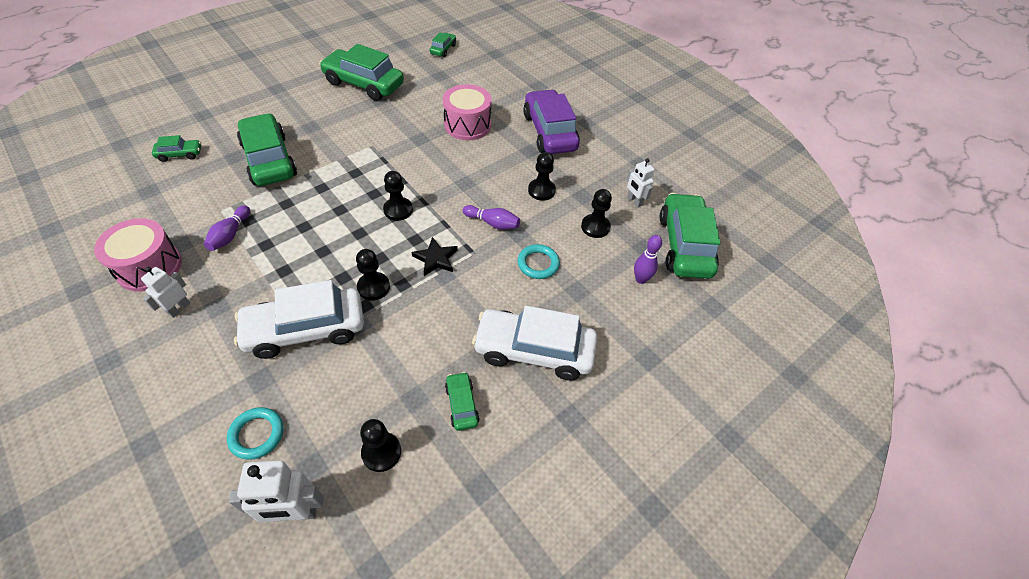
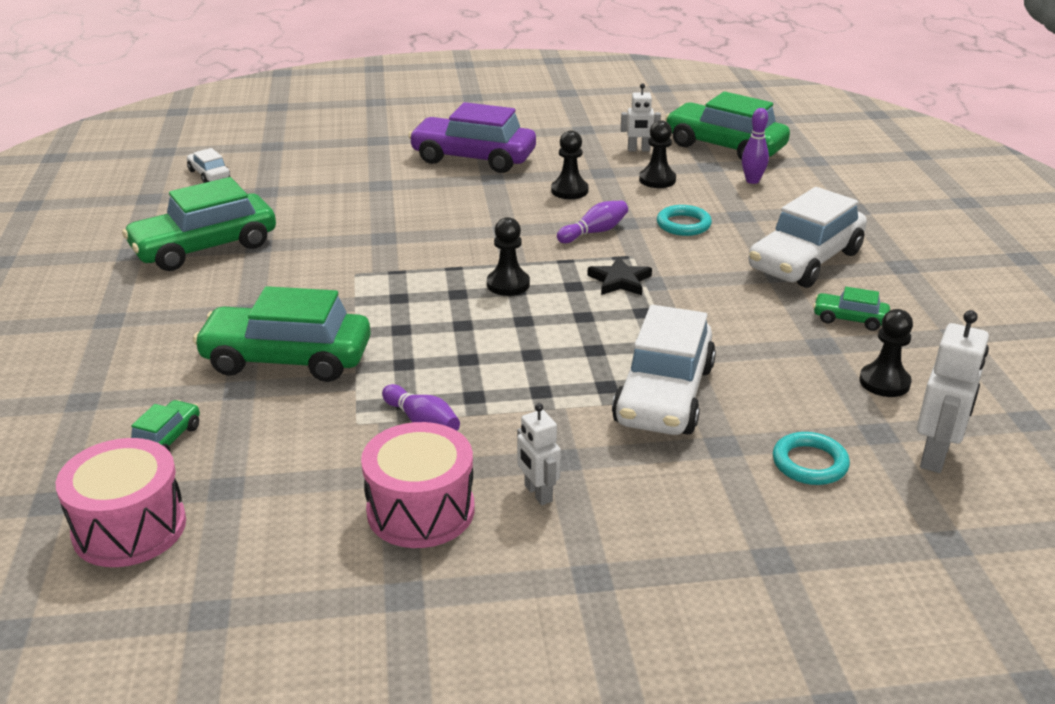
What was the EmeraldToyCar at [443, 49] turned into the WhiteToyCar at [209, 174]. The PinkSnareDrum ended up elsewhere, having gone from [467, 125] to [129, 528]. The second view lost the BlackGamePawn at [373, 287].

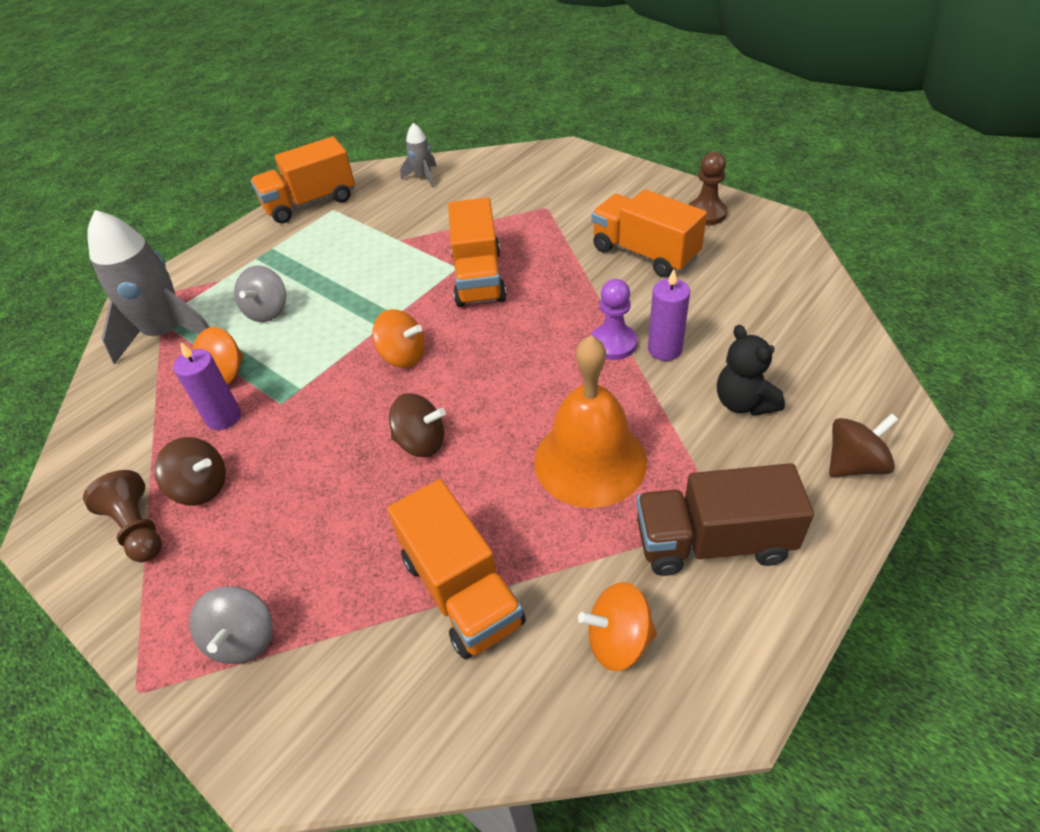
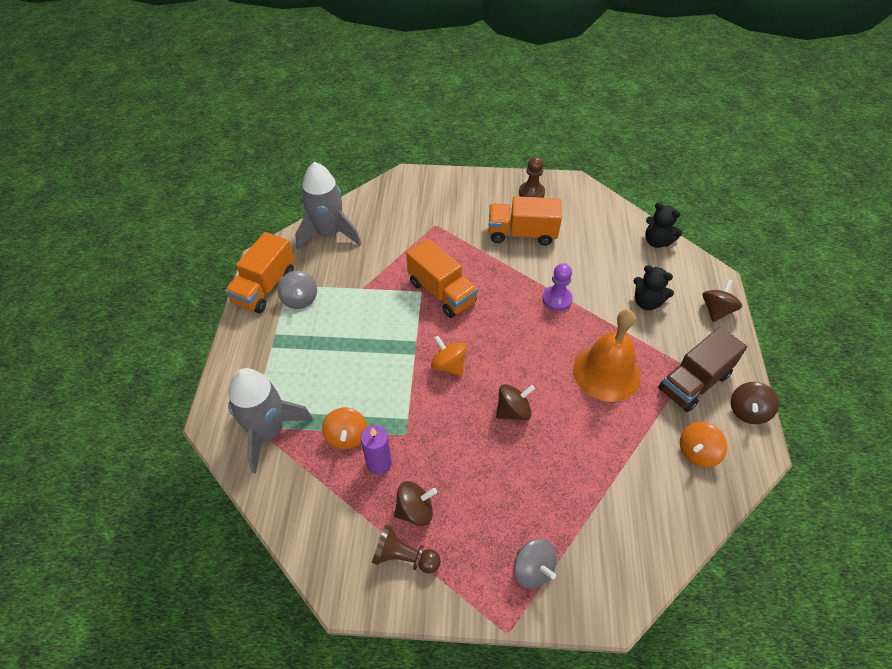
The size of the GrayRocket at [423, 177] changed by a factor of 2.04. The GraySpinningTop ended up elsewhere, having gone from [267, 311] to [300, 299]. The second view lost the VioletPillarCandle at [664, 349]. The BrightOrangeSpinningTop at [403, 356] ended up facing another way, 120 degrees counterclockwise from before. The second view lost the BrightOrangeLorry at [461, 590]. The second view gained the BlackTeddy at [657, 241]. The second view gained the BrownSpinningTop at [748, 411].

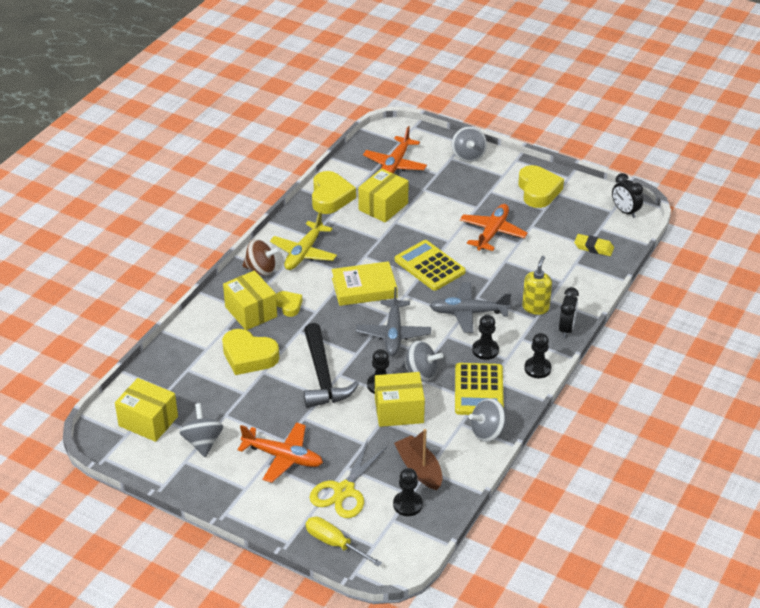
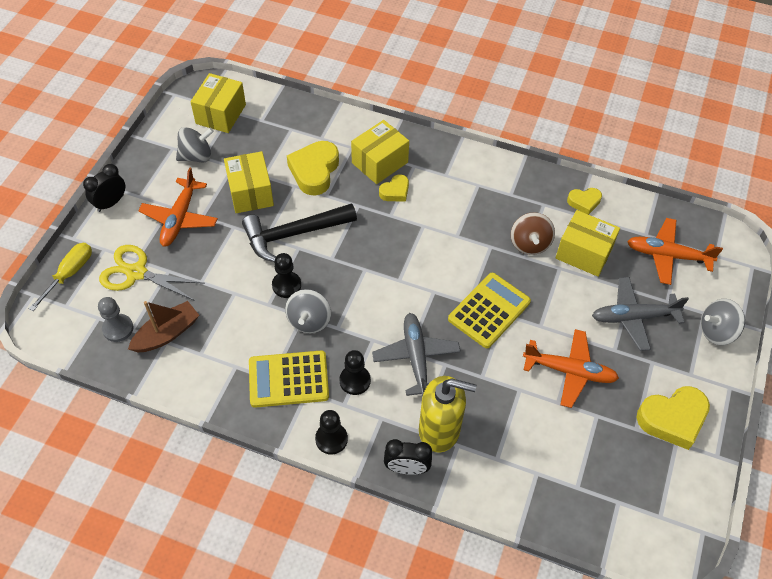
The size of the BrightYellowHeart at [330, 197] changed by a factor of 0.55. The BlackAlarmClock ended up elsewhere, having gone from [625, 211] to [110, 203]. The second view lost the BrightYellowPlane at [304, 253]. The second view lost the BrightYellowEraser at [593, 248]. The BrownSpinningTop ended up elsewhere, having gone from [261, 269] to [529, 244]. The size of the BrightYellowPumpBottle at [535, 307] changed by a factor of 1.51. The second view lost the BrightYellowHardback at [364, 288]. The GrayPlane ended up elsewhere, having gone from [393, 334] to [633, 317]. The BrightYellowPackage ended up elsewhere, having gone from [399, 411] to [250, 193]. The second view lost the GraySpinningTop at [487, 432]. What was the BlackGamePawn at [407, 504] turned into the GrayGamePawn at [118, 328].

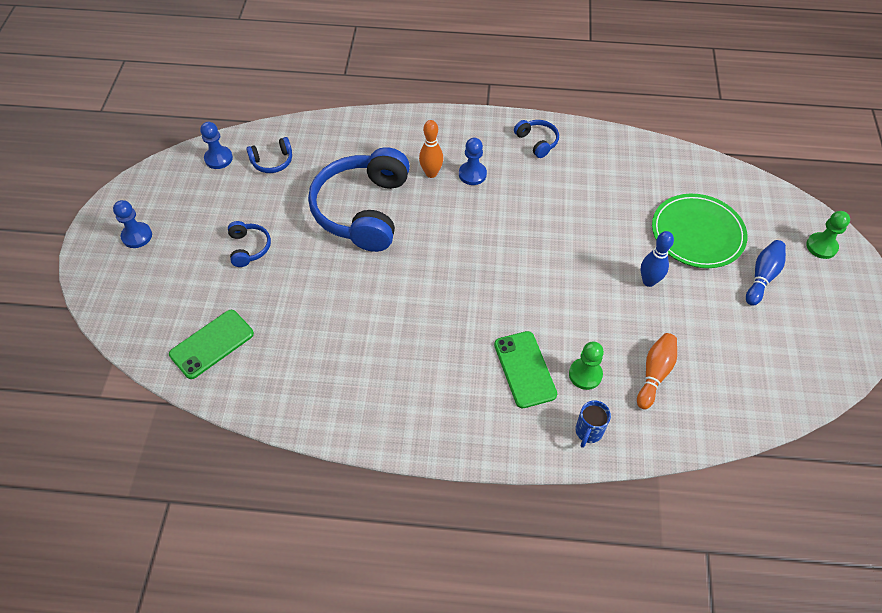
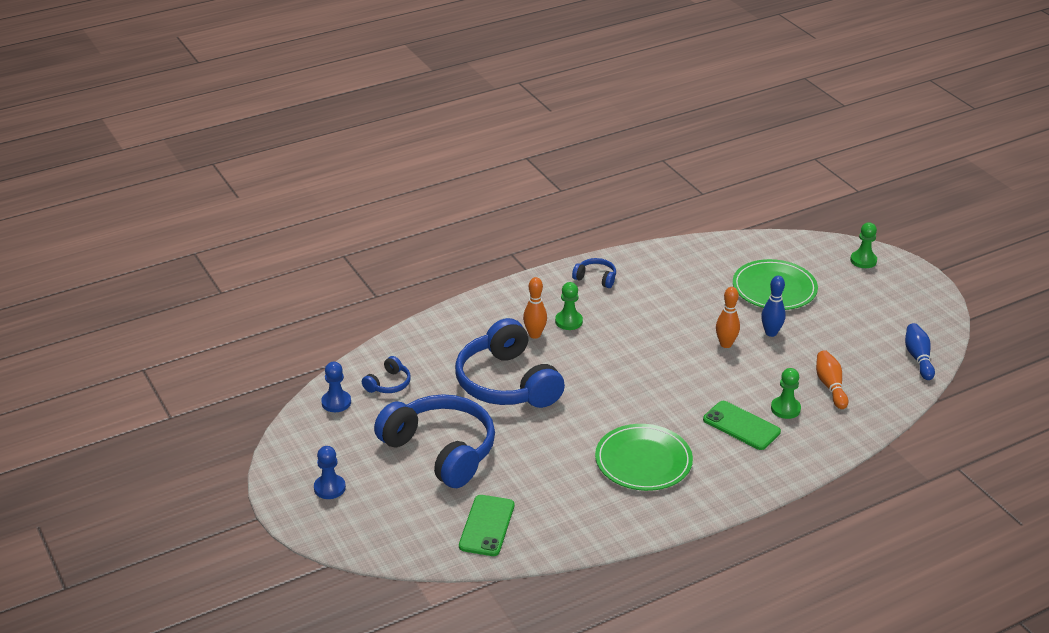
What was the CobaltGamePawn at [472, 174] turned into the EmeraldGamePawn at [568, 321]. The size of the CobaltHeadset at [249, 248] changed by a factor of 2.32. The CobaltTenpin ended up elsewhere, having gone from [762, 277] to [918, 358]. The second view lost the CobaltTeaMug at [588, 432]. The second view gained the BrightOrangeTenpin at [725, 344]. The second view gained the EmeraldFlatDish at [643, 461].

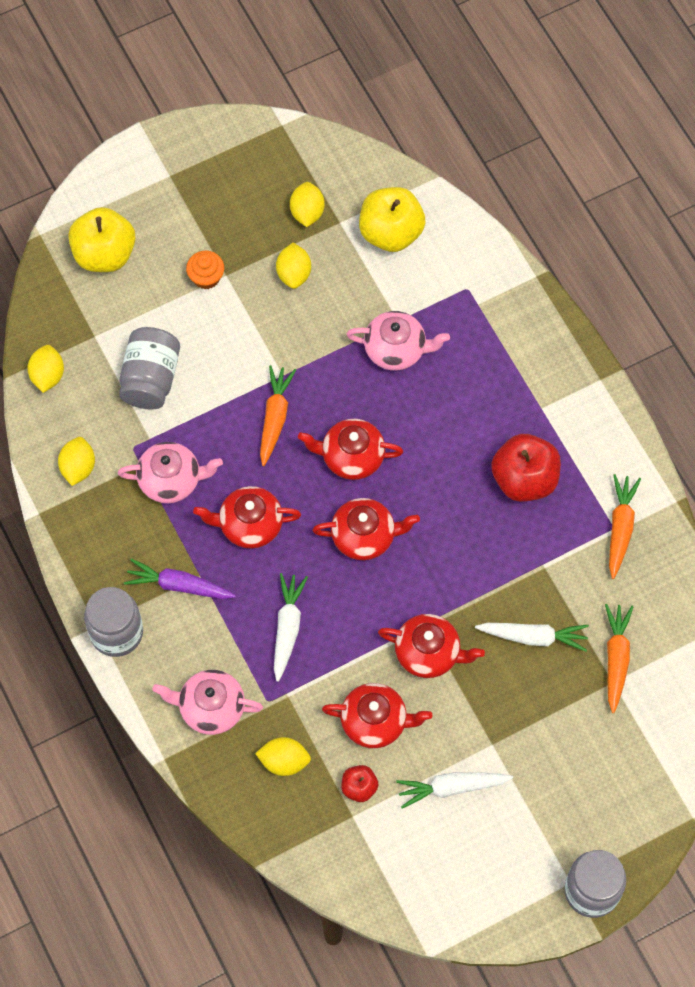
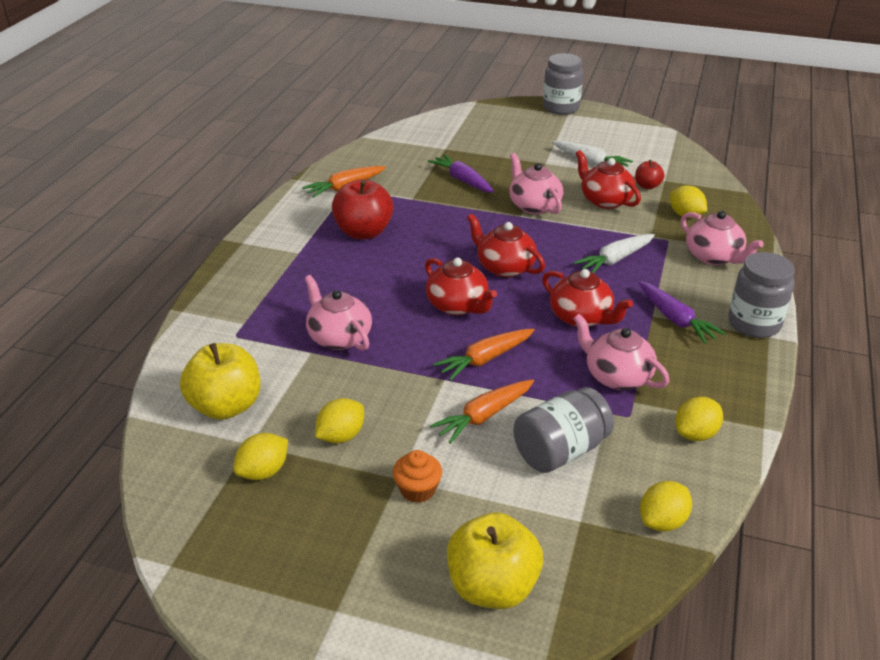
The BrightOrangeCarrot ended up elsewhere, having gone from [616, 659] to [484, 416]. What was the RedChinaTeapot at [429, 653] turned into the PinkChinaTeapot at [534, 205]. What was the WhiteCarrot at [533, 637] turned into the VioletCarrot at [462, 180].

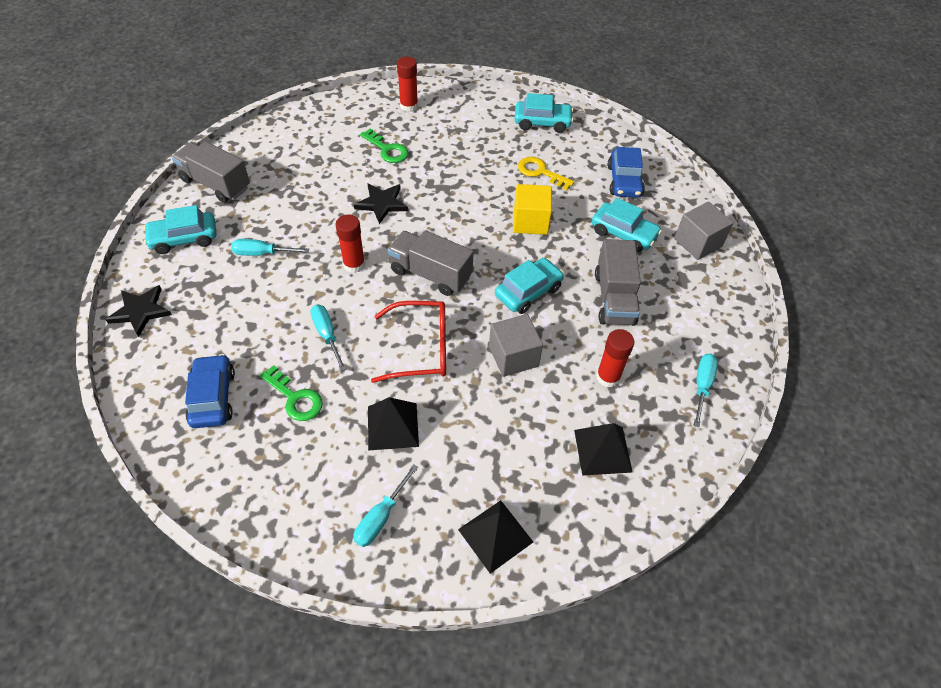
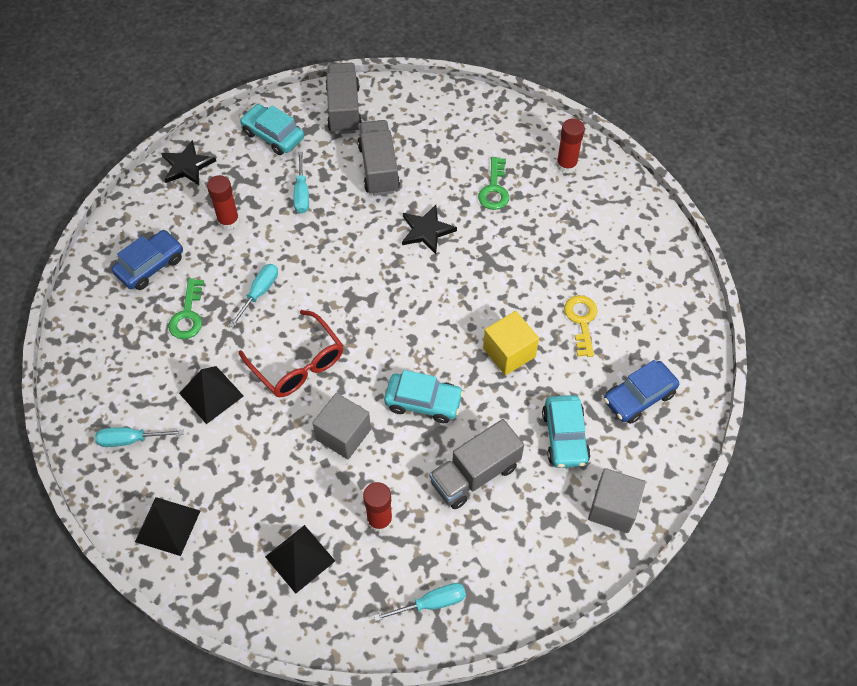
The second view lost the TurquoiseToyCar at [542, 122]. The RedStickOfGlue ended up elsewhere, having gone from [354, 264] to [228, 221]. The GrayLorry ended up elsewhere, having gone from [430, 274] to [379, 169]. The TurquoiseFlatScrewdriver at [262, 253] ended up facing another way, 150 degrees counterclockwise from before.

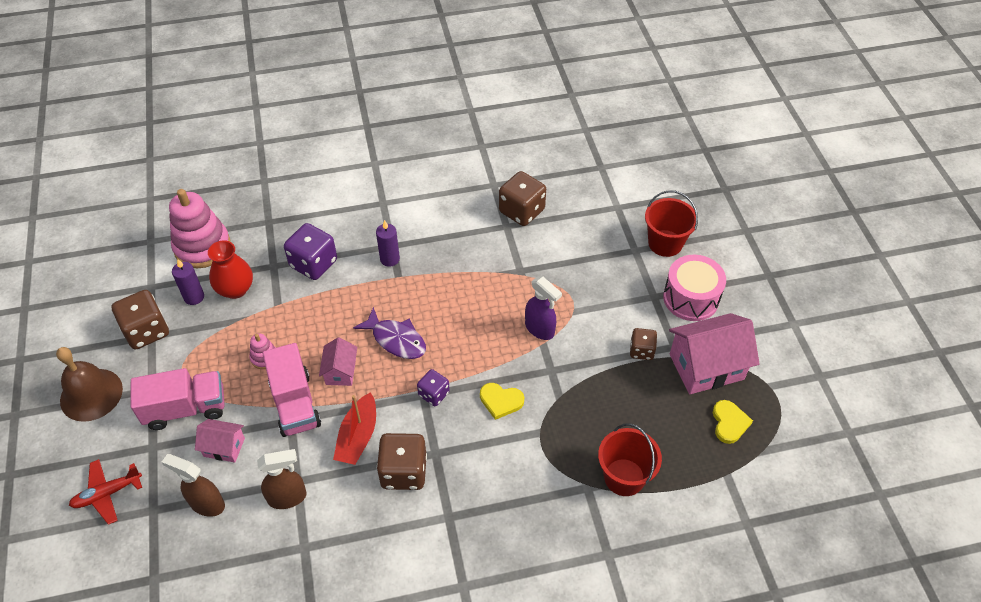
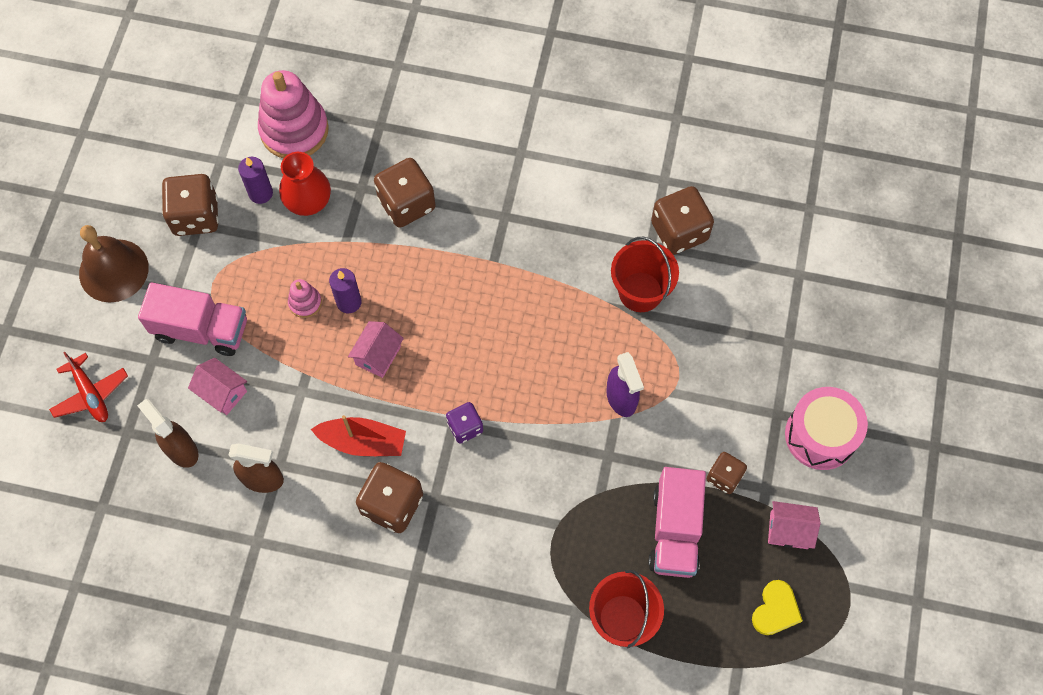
The RedSandBucket ended up elsewhere, having gone from [665, 243] to [640, 292]. The VioletPillarCandle ended up elsewhere, having gone from [390, 259] to [349, 302]. What was the VioletDice at [313, 264] turned into the BrownDice at [406, 204]. The second view lost the VioletFish at [396, 340]. The size of the PinkHouse at [706, 367] changed by a factor of 0.53. The PinkLorry ended up elsewhere, having gone from [295, 403] to [675, 531]. The second view lost the BrightYellowHeart at [501, 401]. The RedSailboat at [358, 436] ended up facing another way, 120 degrees counterclockwise from before. The RedPlane at [107, 494] ended up facing another way, 120 degrees counterclockwise from before.

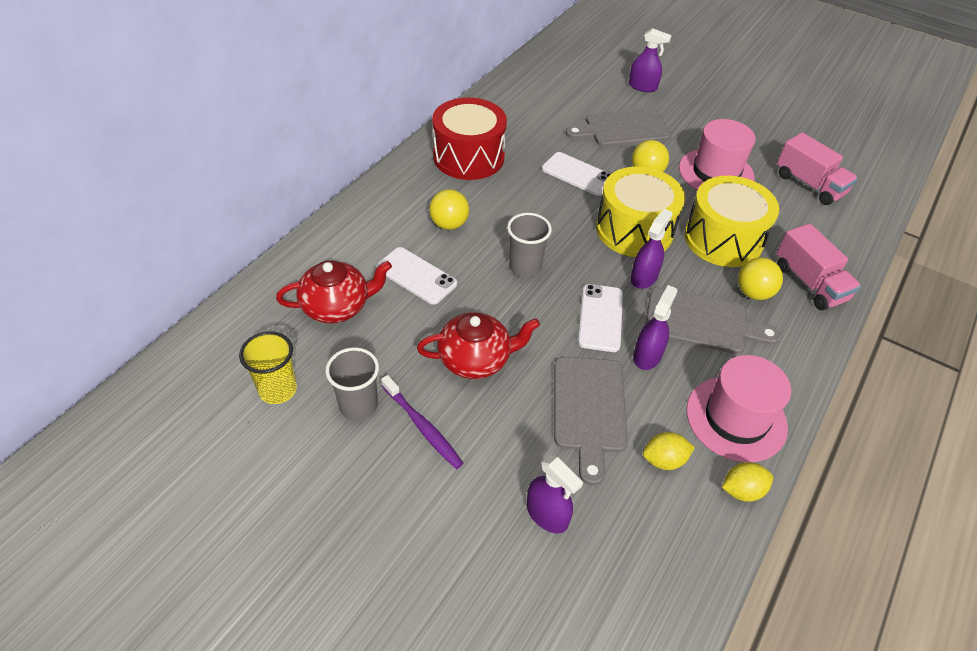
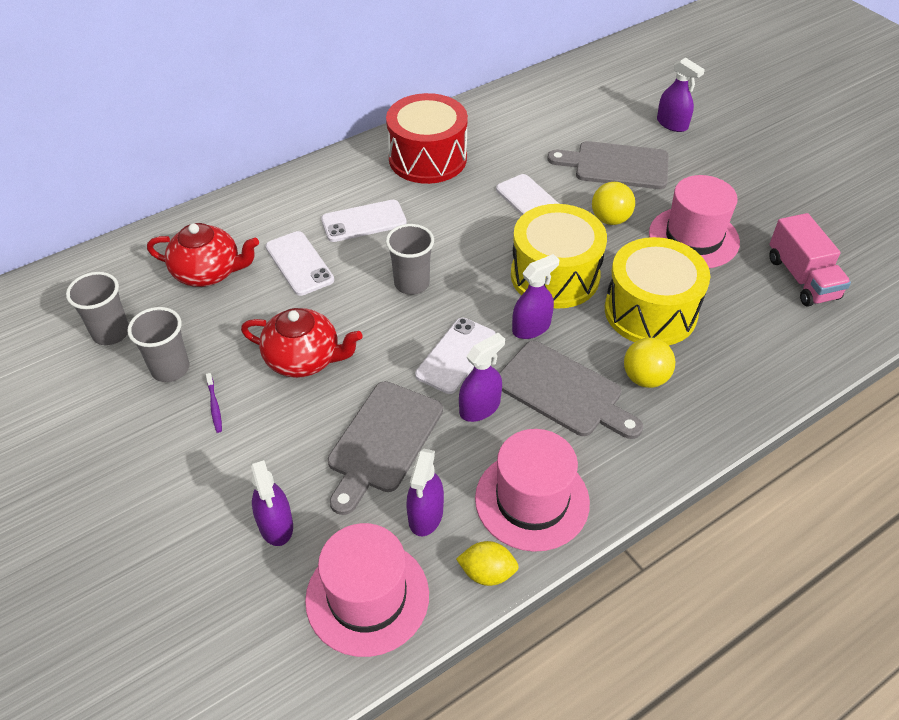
Where the BrightYellowBall stood at [449, 224], the WhiteMobilePhone came to stand at [364, 221]. The second view lost the PinkLorry at [809, 283]. What was the BrightYellowTumbler at [278, 390] turned into the GrayTumbler at [111, 333]. The size of the VioletDentalBrush at [422, 427] changed by a factor of 0.56. Where the BrightYellowCitrusFruit stood at [664, 460], the VioletSprayBottle came to stand at [425, 515]. The second view gained the PinkTallHat at [367, 597].

